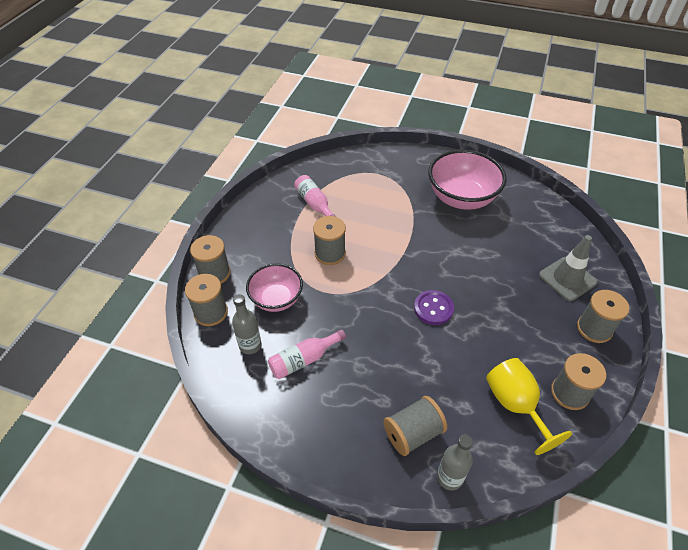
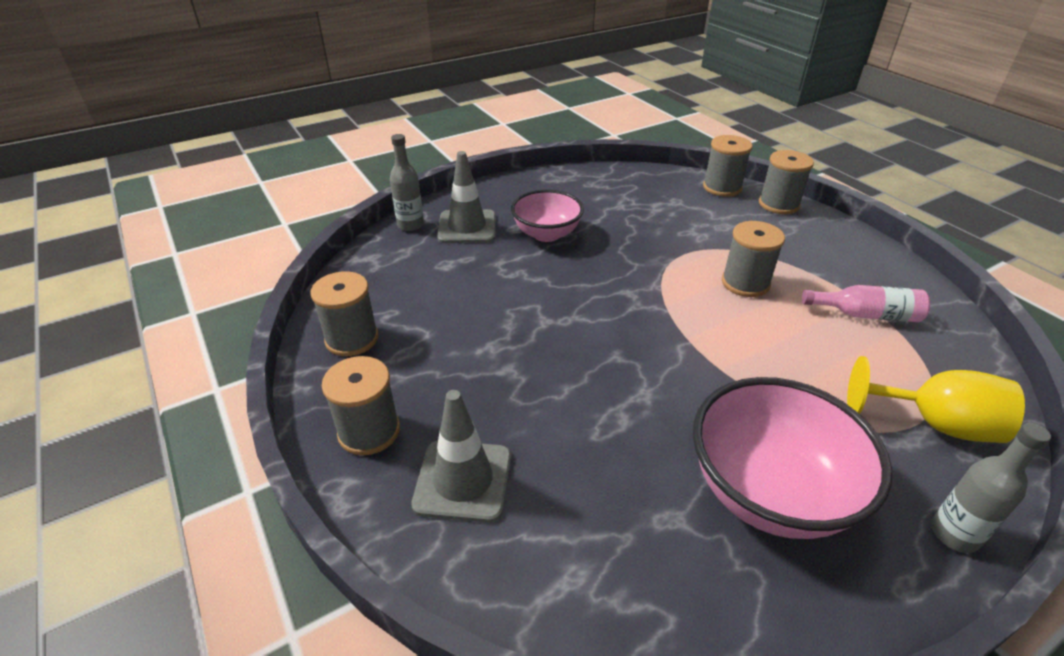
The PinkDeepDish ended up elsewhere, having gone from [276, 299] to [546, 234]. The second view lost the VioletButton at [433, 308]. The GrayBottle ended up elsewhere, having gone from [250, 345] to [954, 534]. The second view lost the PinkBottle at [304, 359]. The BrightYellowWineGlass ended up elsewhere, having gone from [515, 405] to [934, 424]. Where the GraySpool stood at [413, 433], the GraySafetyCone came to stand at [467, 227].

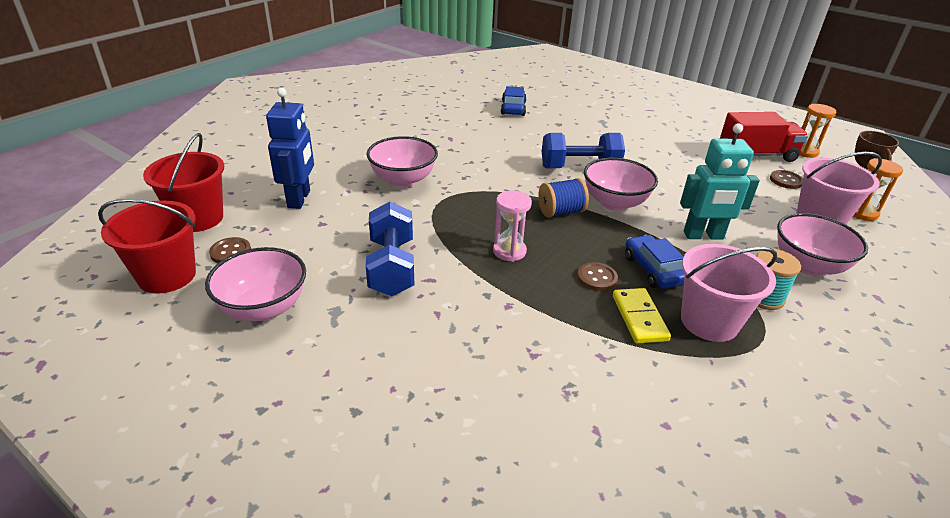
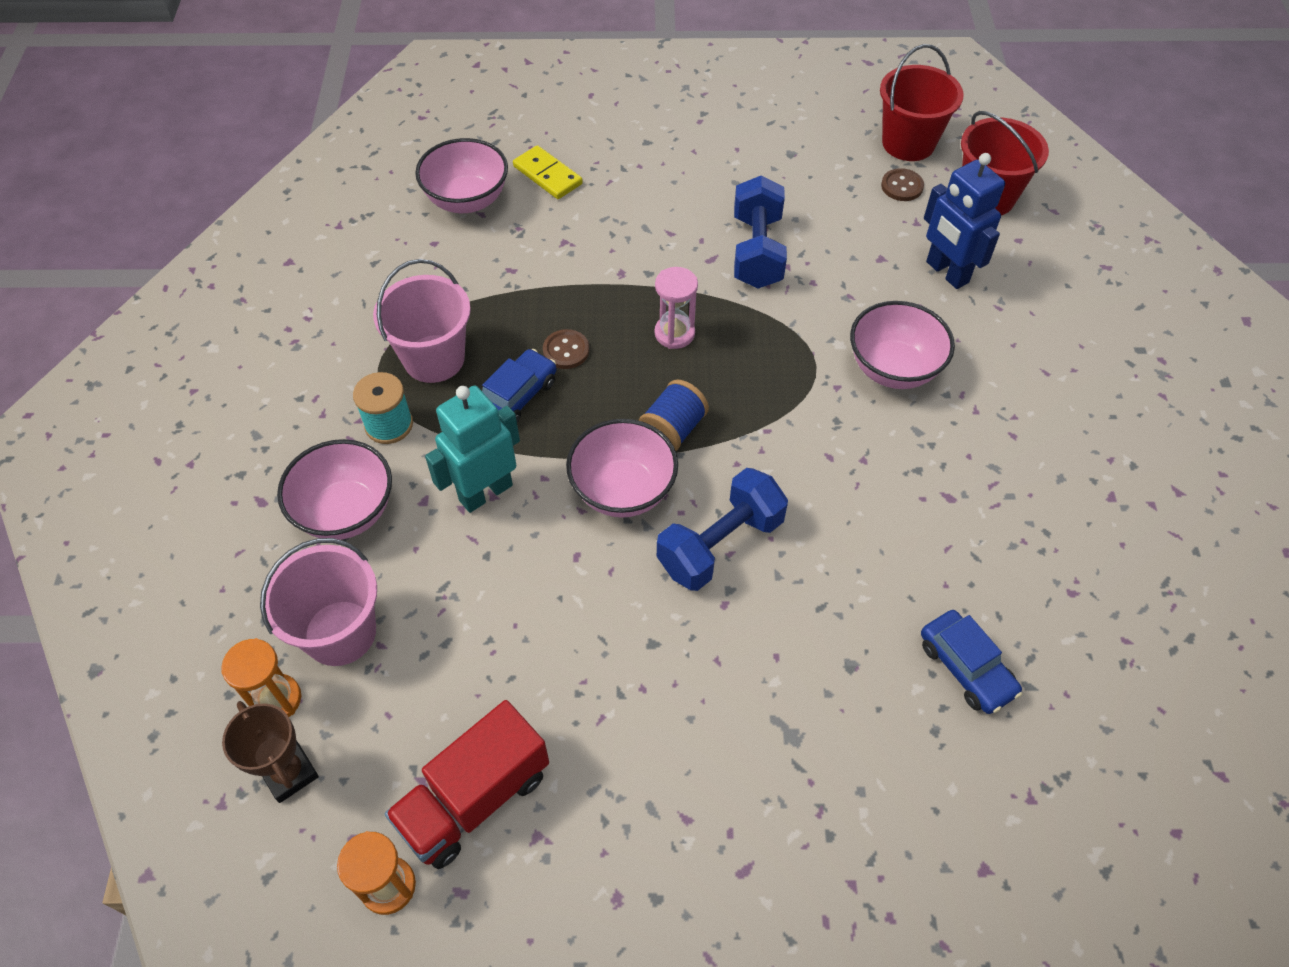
The second view lost the BrownButton at [786, 180]. The CobaltFreeWeight at [392, 267] ended up facing another way, 45 degrees clockwise from before. The CobaltToyCar at [653, 270] ended up facing another way, 90 degrees counterclockwise from before. The PinkDeepDish ended up elsewhere, having gone from [263, 308] to [467, 200]. The BrightYellowDomino ended up elsewhere, having gone from [639, 318] to [547, 175].

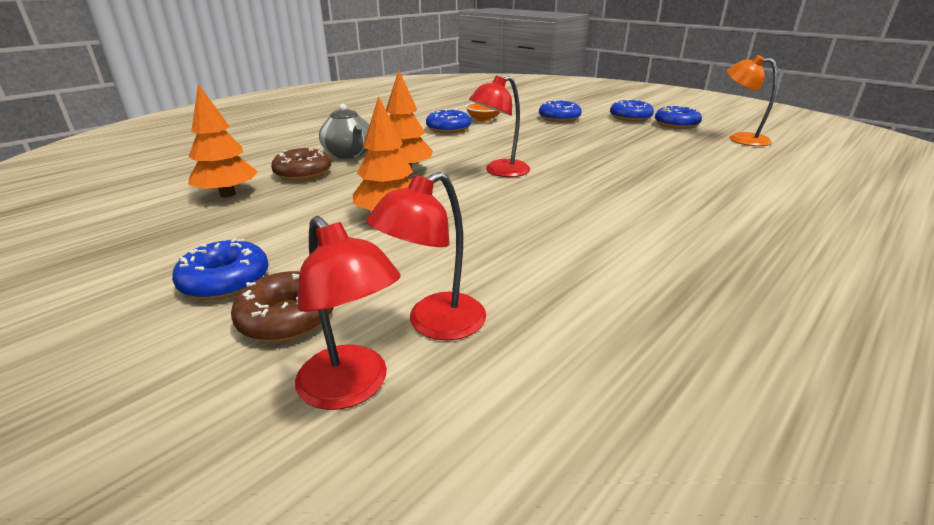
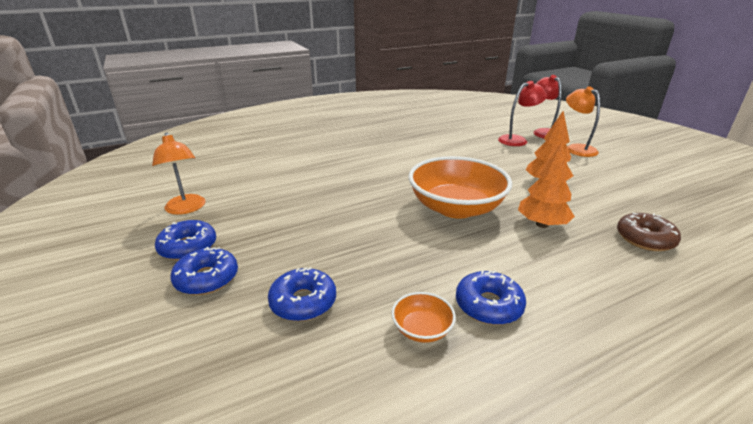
Where the RedLamp stood at [500, 171], the BrightOrangeDeepDish came to stand at [456, 208]. The second view lost the BrightOrangeTree at [227, 194]. The second view lost the GrayChinaTeapot at [349, 154]. The second view lost the CobaltDoughnut at [225, 281]. Where the BrownDoughnut stood at [287, 318], the BrightOrangeLamp came to stand at [576, 148].

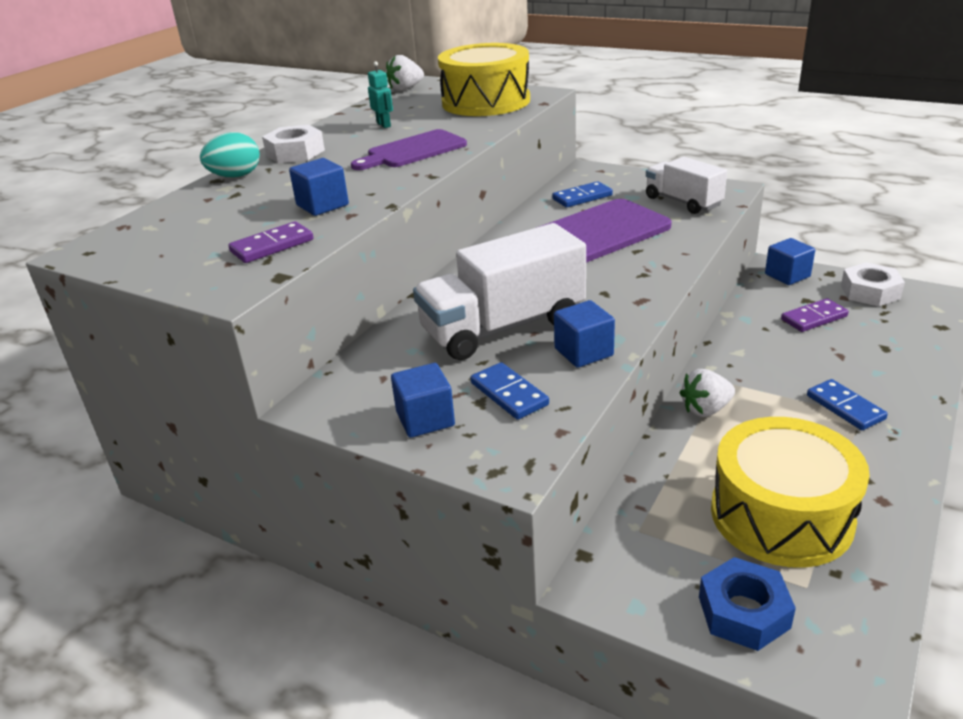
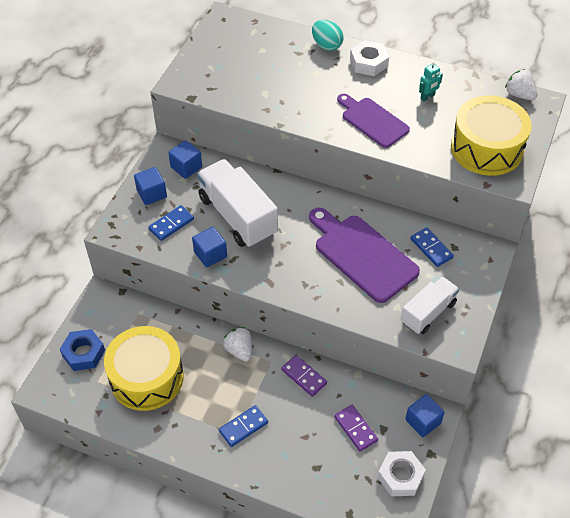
The CobaltSolidCube ended up elsewhere, having gone from [322, 205] to [186, 167]. The VioletDomino ended up elsewhere, having gone from [272, 246] to [304, 377].

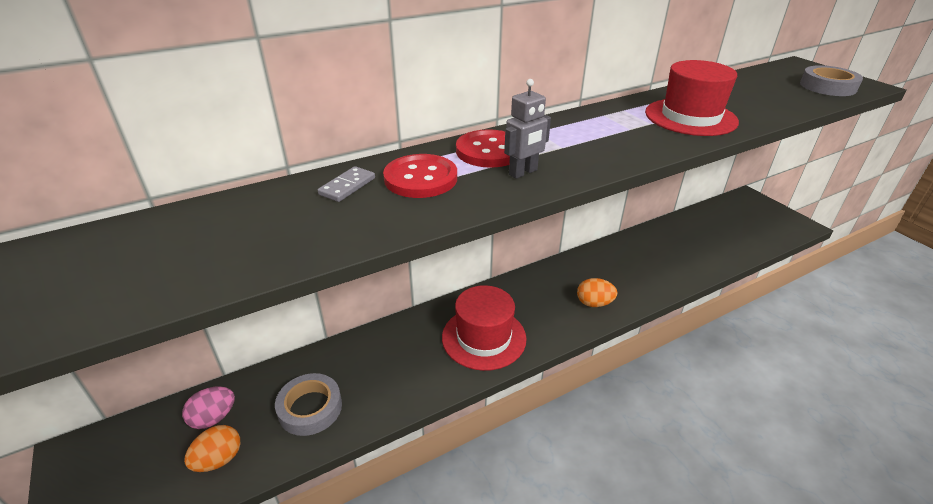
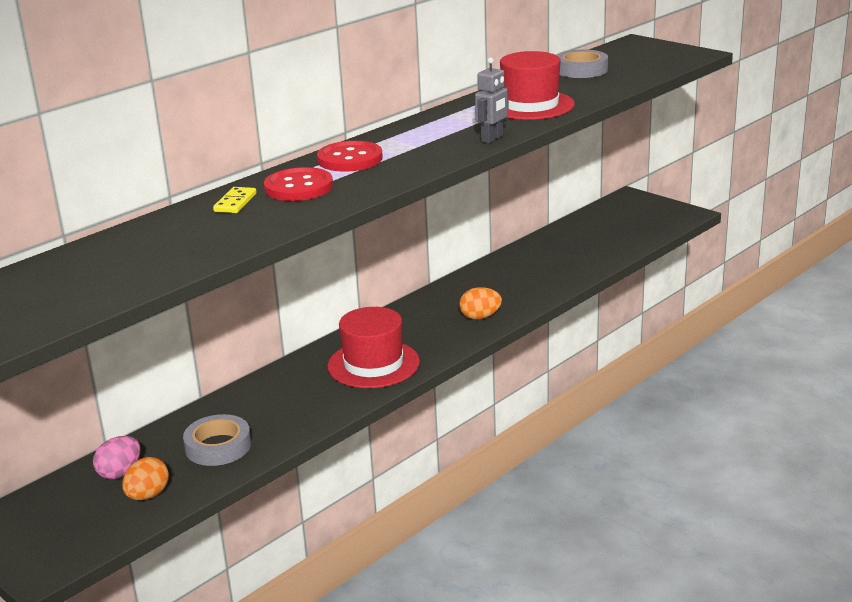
The GrayTape ended up elsewhere, having gone from [827, 86] to [581, 70]. The GrayRobot ended up elsewhere, having gone from [523, 172] to [492, 139]. What was the GrayDomino at [347, 186] turned into the BrightYellowDomino at [235, 203].

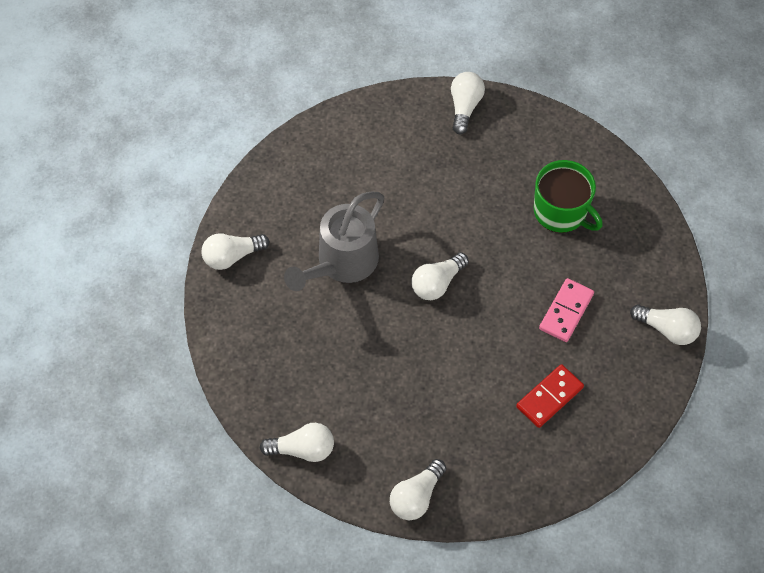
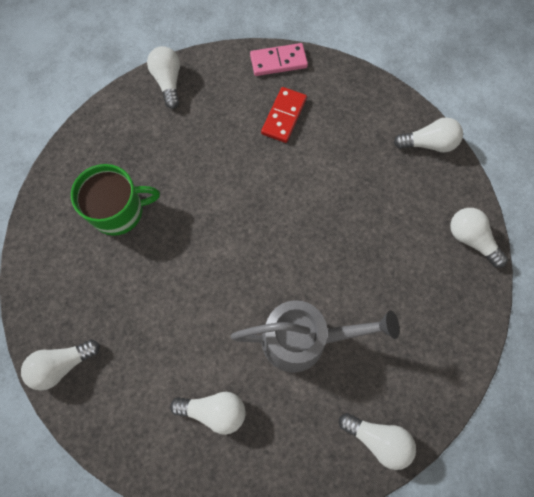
The EmeraldTeaMug at [561, 212] ended up facing another way, 75 degrees clockwise from before. The WhiteLightbulb ended up elsewhere, having gone from [437, 283] to [214, 411]. The PinkDomino ended up elsewhere, having gone from [566, 311] to [278, 62]. The RedDomino at [549, 397] ended up facing another way, 75 degrees counterclockwise from before.

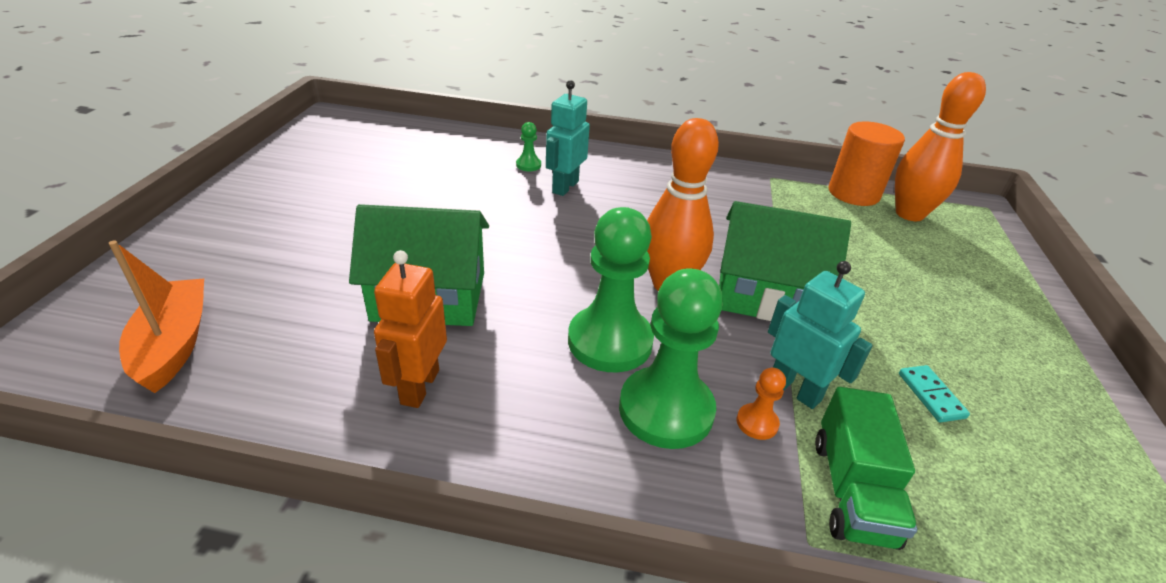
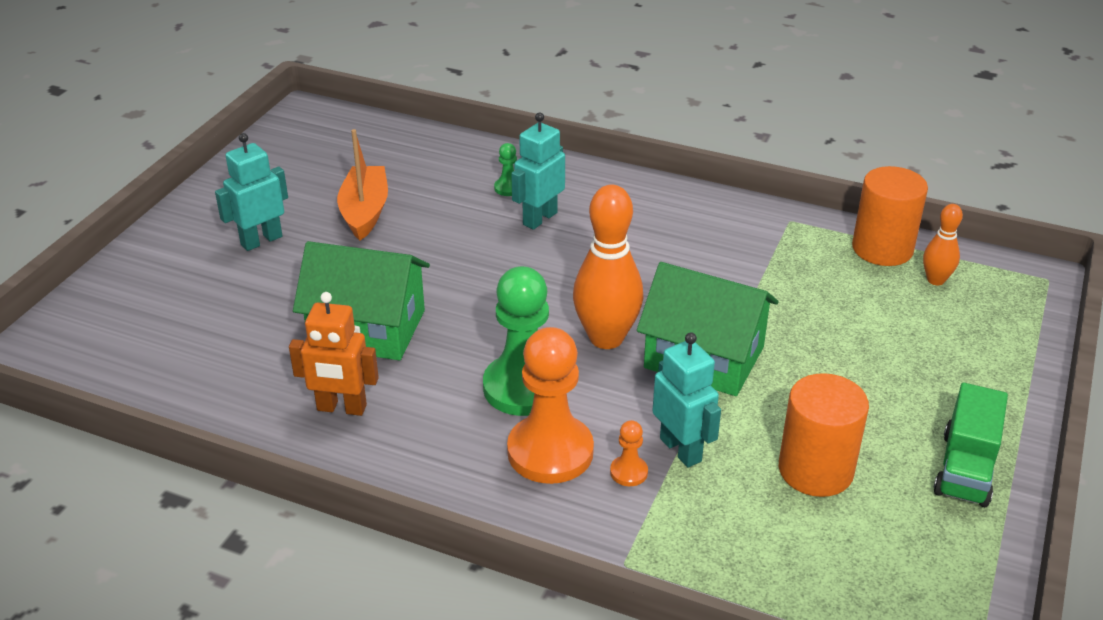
The size of the BrightOrangeTenpin at [909, 214] changed by a factor of 0.53. The BrightOrangeSailboat ended up elsewhere, having gone from [174, 344] to [365, 212]. The BrightOrangeRobot at [419, 387] ended up facing another way, 105 degrees counterclockwise from before. What was the EmeraldGamePawn at [666, 410] turned into the BrightOrangeGamePawn at [550, 452]. Where the TurquoiseDomino stood at [931, 395], the BrightOrangeSolidCylinder came to stand at [815, 470]. The EmeraldLorry ended up elsewhere, having gone from [852, 490] to [965, 468]. The second view gained the TurquoiseRobot at [261, 240].

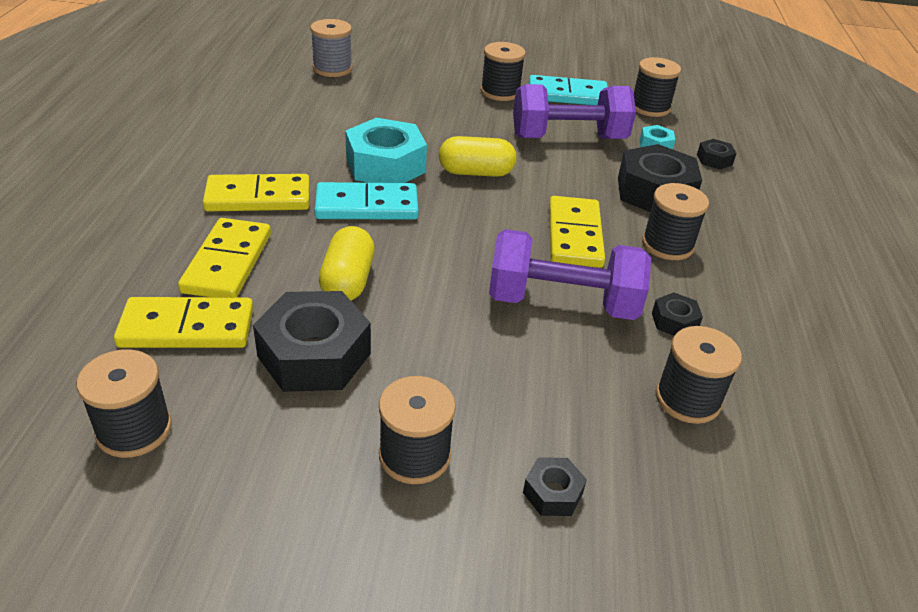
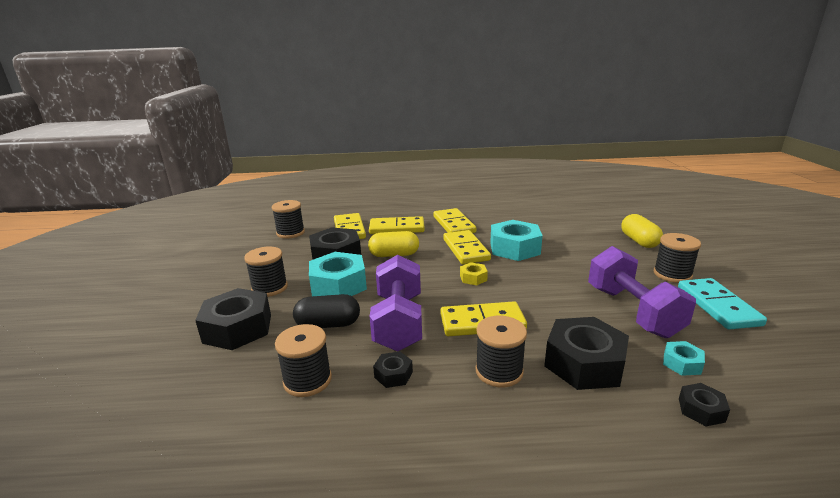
The second view lost the GraySpool at [332, 68]. The second view lost the BlackSpool at [650, 107]. The BrightYellowCapsule ended up elsewhere, having gone from [476, 172] to [639, 241]. What was the TurquoiseDomino at [366, 206] turned into the BrightYellowDomino at [465, 249]. The size of the BlackHexagonNut at [552, 493] changed by a factor of 2.13. The second view gained the TurquoiseHexagonNut at [339, 285]. The second view gained the BrightYellowHexagonNut at [473, 278]. The second view gained the BlackCapsule at [328, 324].

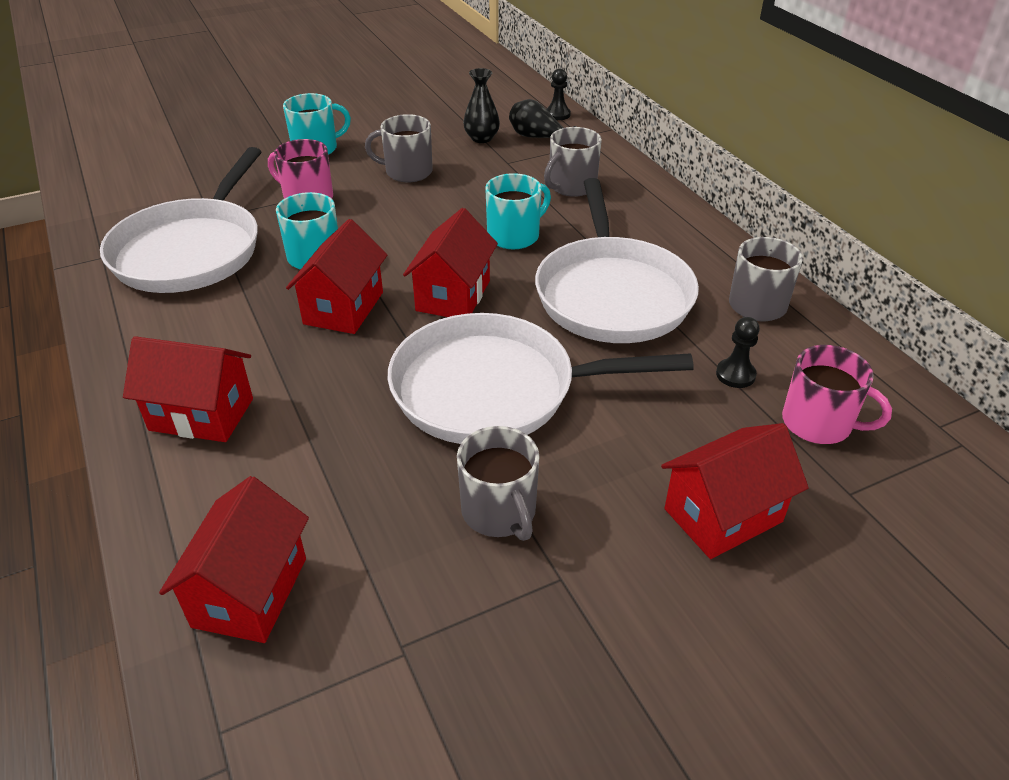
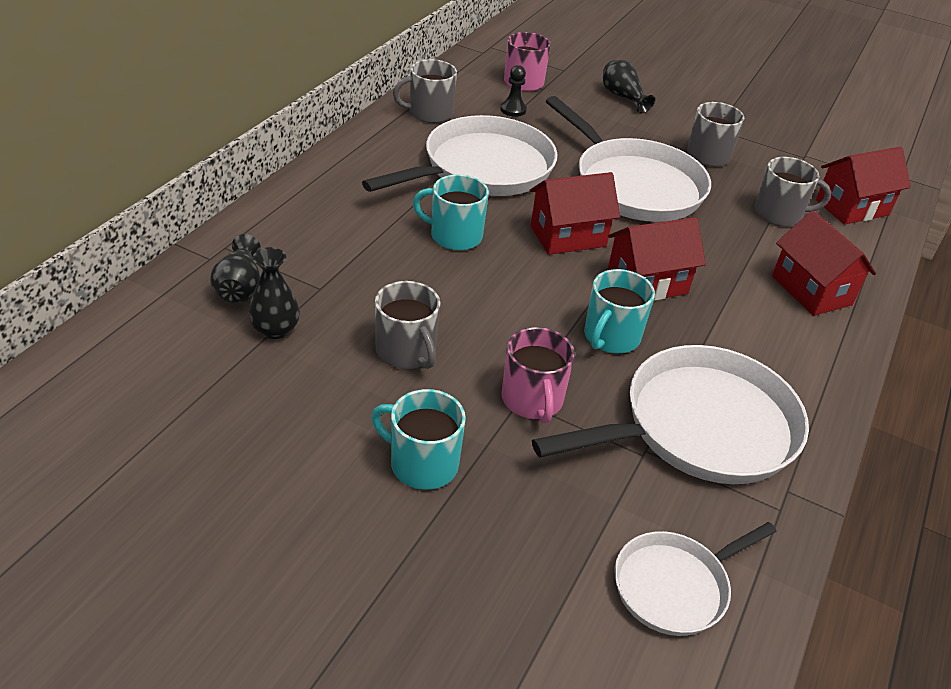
The second view lost the BlackGamePawn at [557, 114]. The GrayTeaMug ended up elsewhere, having gone from [571, 186] to [779, 214]. Where the RedHouse stood at [723, 515], the BlackTallVase came to stand at [622, 97]. The second view gained the WhiteSkillet at [674, 586].

